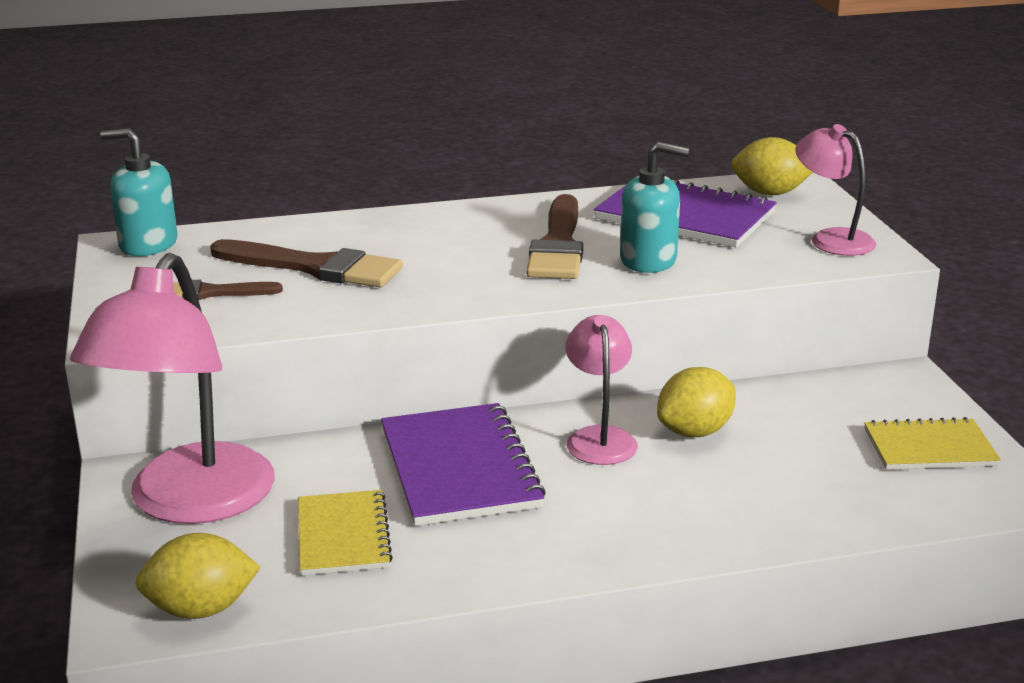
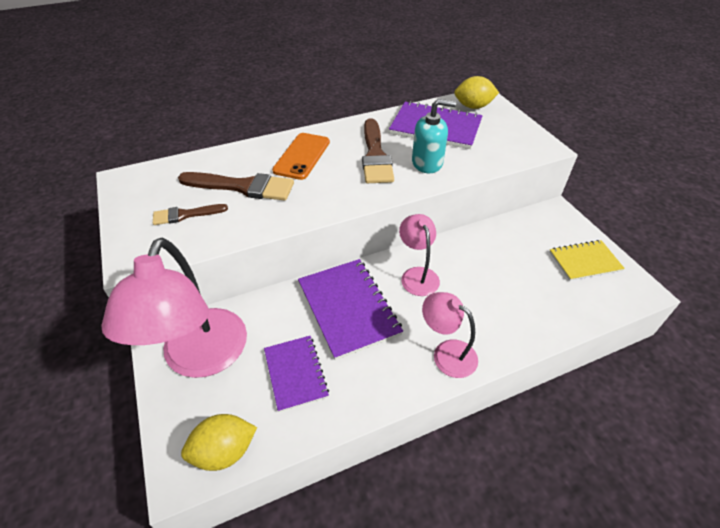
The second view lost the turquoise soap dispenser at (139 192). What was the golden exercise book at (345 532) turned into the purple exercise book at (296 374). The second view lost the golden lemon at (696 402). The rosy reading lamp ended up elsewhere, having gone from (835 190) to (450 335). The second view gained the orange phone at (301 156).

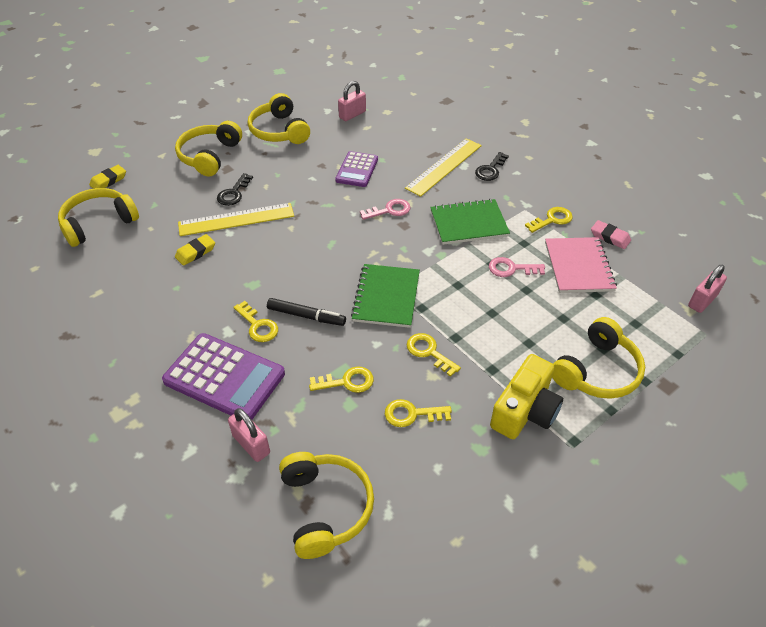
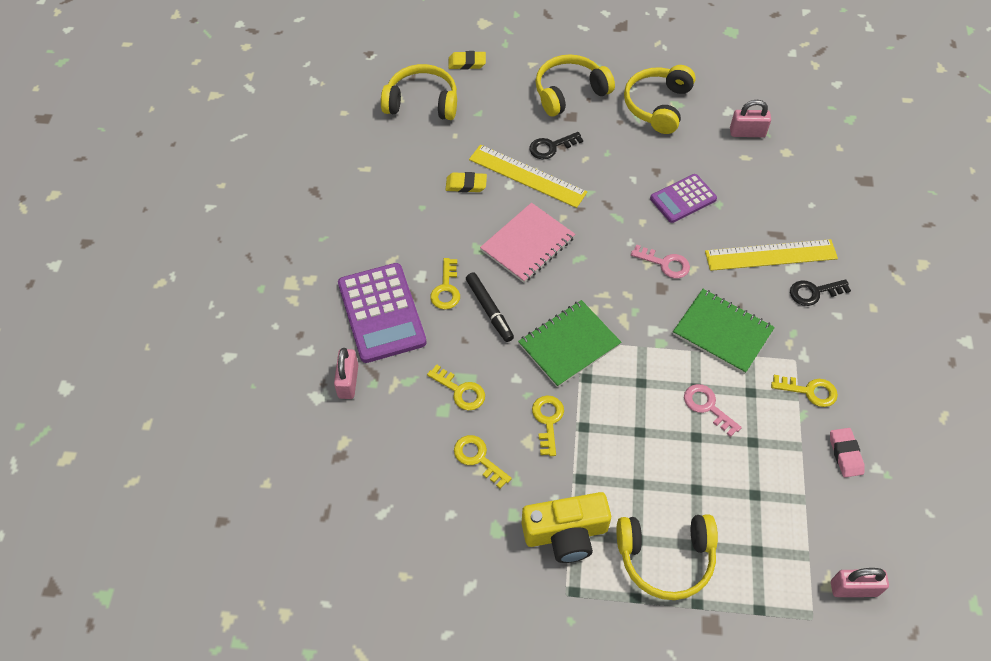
The second view lost the golden headset at (326 505). The rosy exercise book ended up elsewhere, having gone from (581 265) to (527 243).

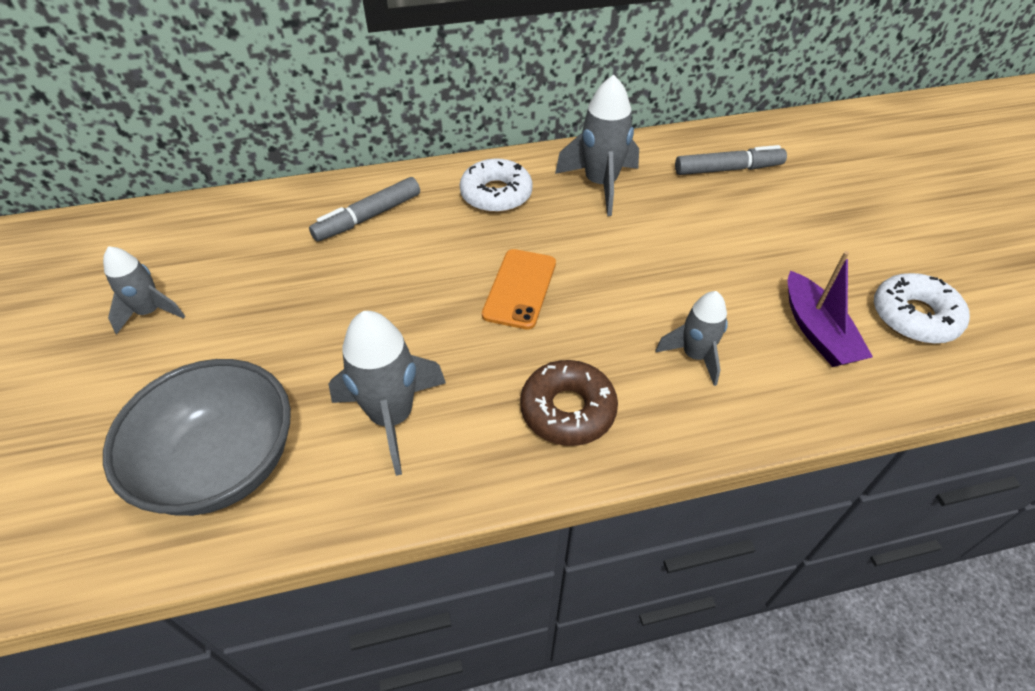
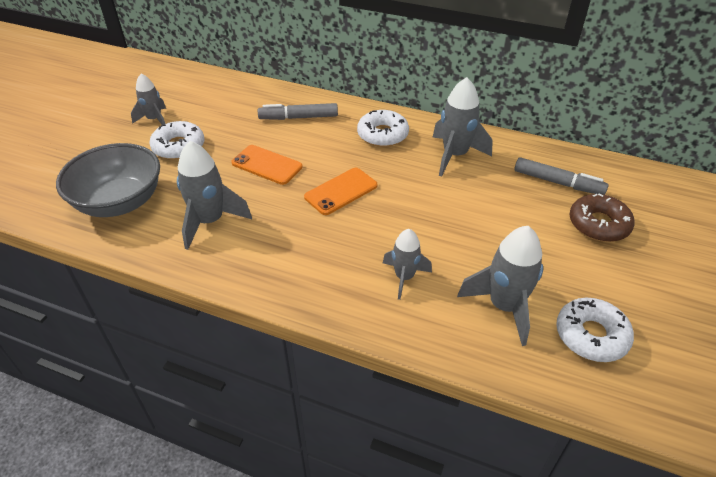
The russet glazed donut ended up elsewhere, having gone from (569 403) to (602 218). Where the purple boat stood at (830 309), the grey toy rocket came to stand at (500 286). The second view gained the white glazed donut at (176 140). The second view gained the orange phone at (267 165).

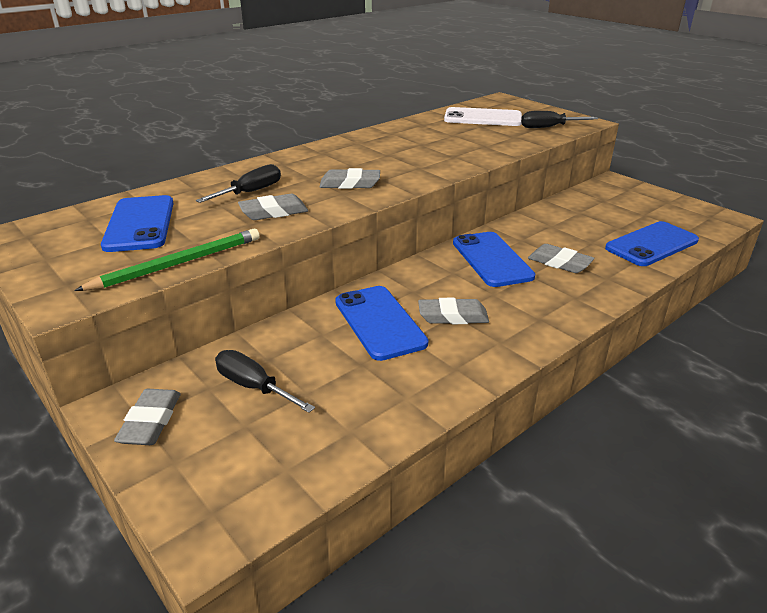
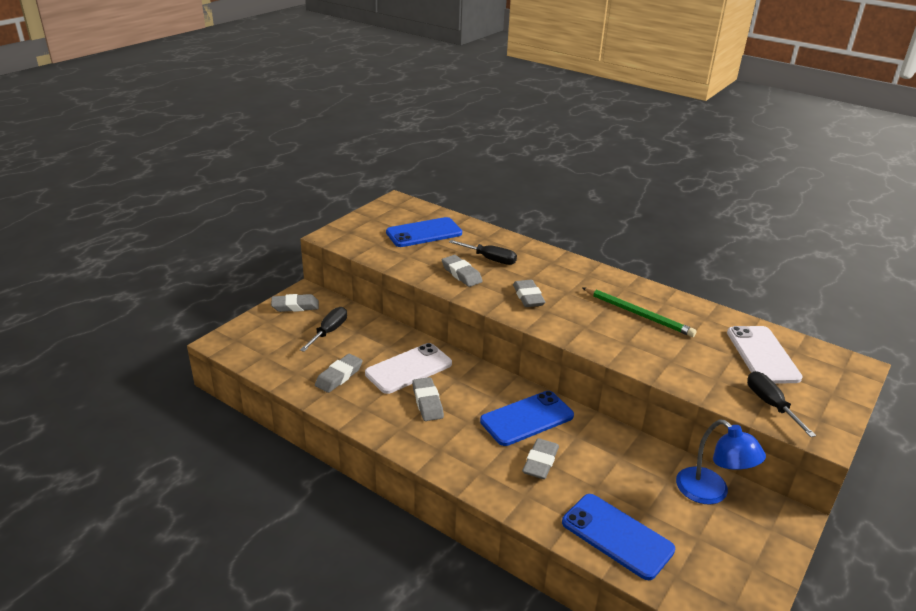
The green wooden pencil ended up elsewhere, having gone from (167 260) to (639 312). What was the blue phone at (381 323) turned into the white phone at (408 368). The second view gained the grey eraser at (339 373). The second view gained the blue reading lamp at (721 462).

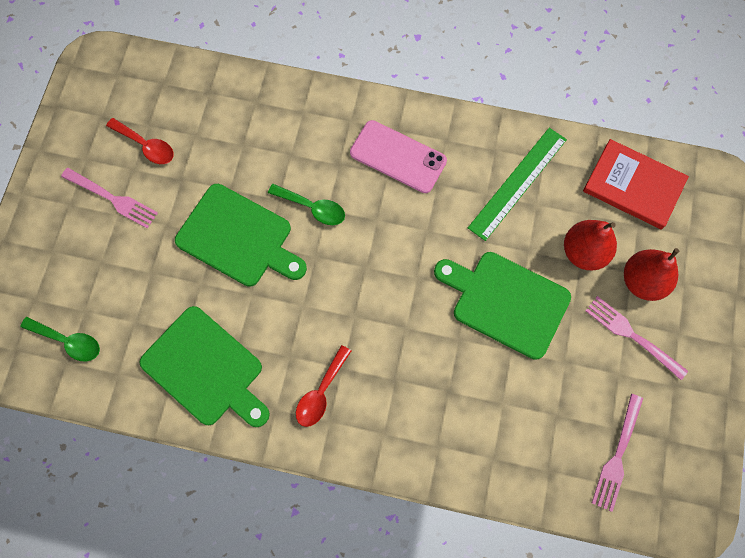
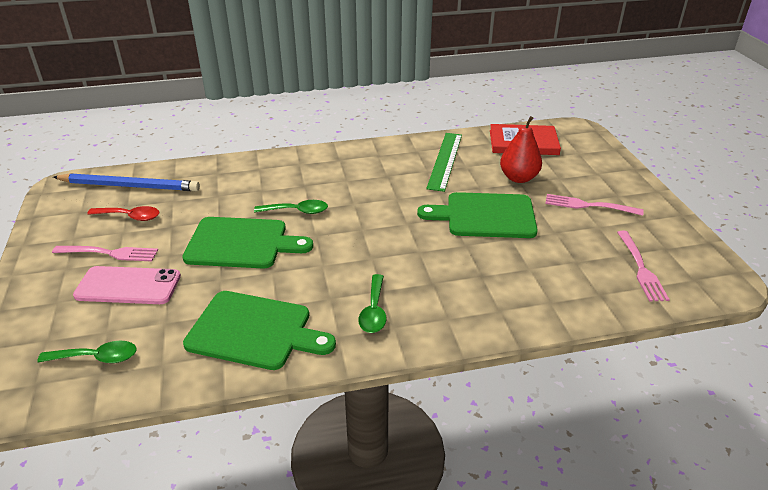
What was the crimson teaspoon at (323 386) turned into the green teaspoon at (372 303). The rosy phone ended up elsewhere, having gone from (398 156) to (127 285). The second view lost the crimson pear fruit at (651 274). The second view gained the blue wooden pencil at (126 182).

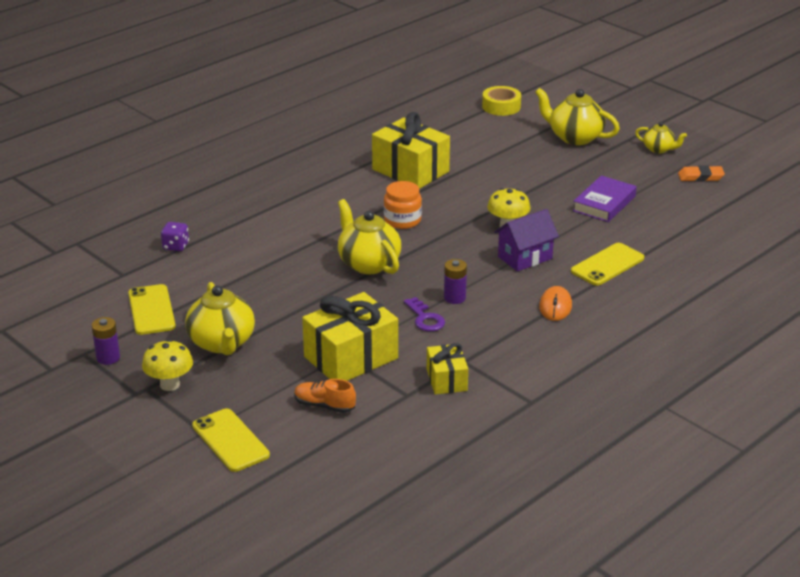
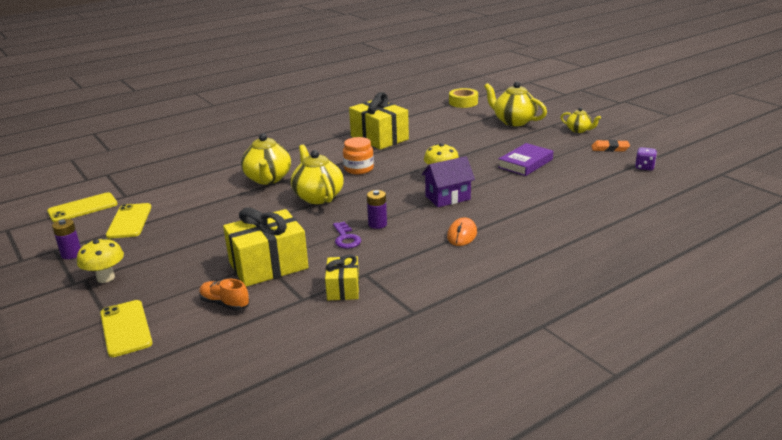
The purple dice ended up elsewhere, having gone from (175 236) to (646 158). The golden tea pot ended up elsewhere, having gone from (220 318) to (266 158). The golden phone ended up elsewhere, having gone from (607 264) to (82 207).

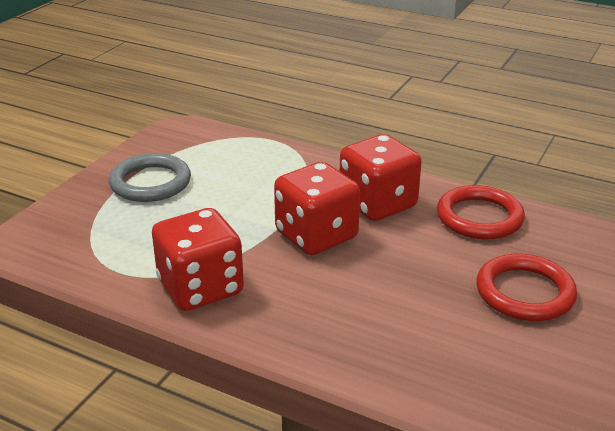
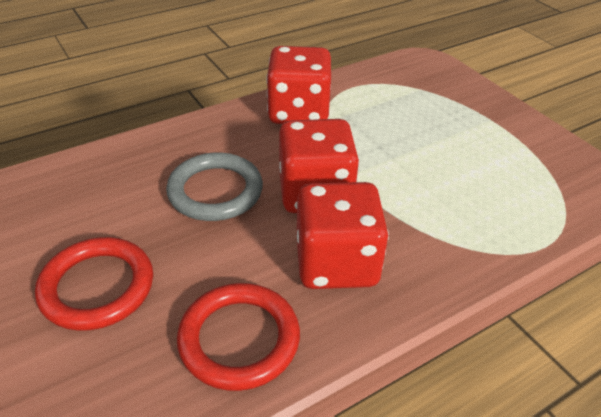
The grey hoop ended up elsewhere, having gone from (150 177) to (214 186).

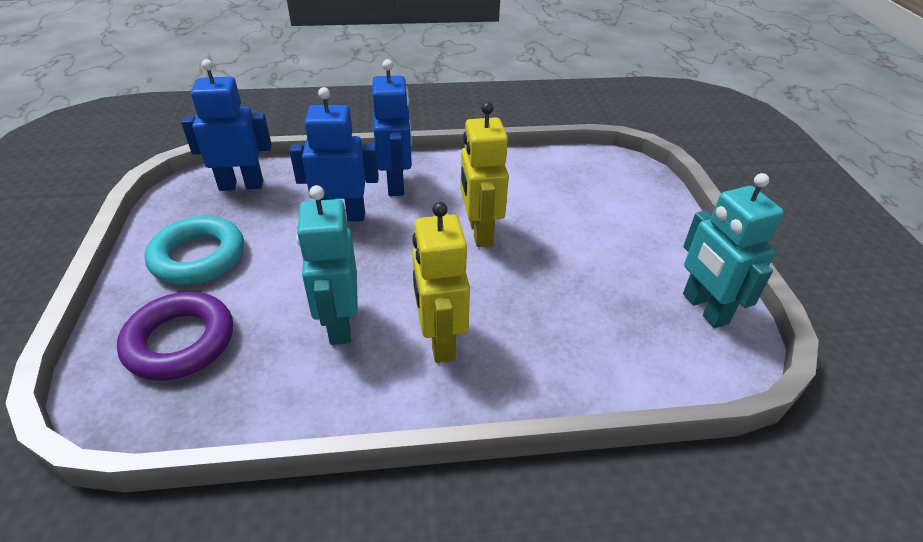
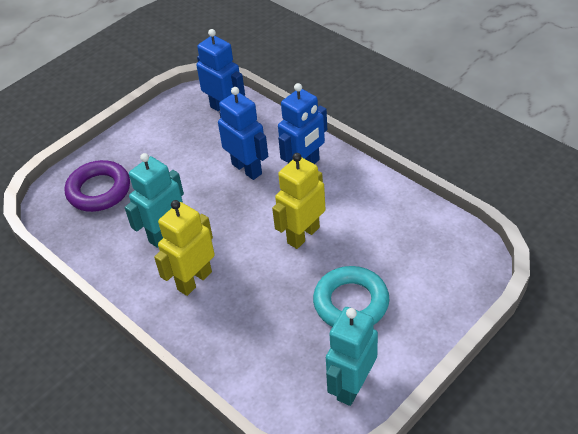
The turquoise hoop ended up elsewhere, having gone from (194 250) to (351 296).

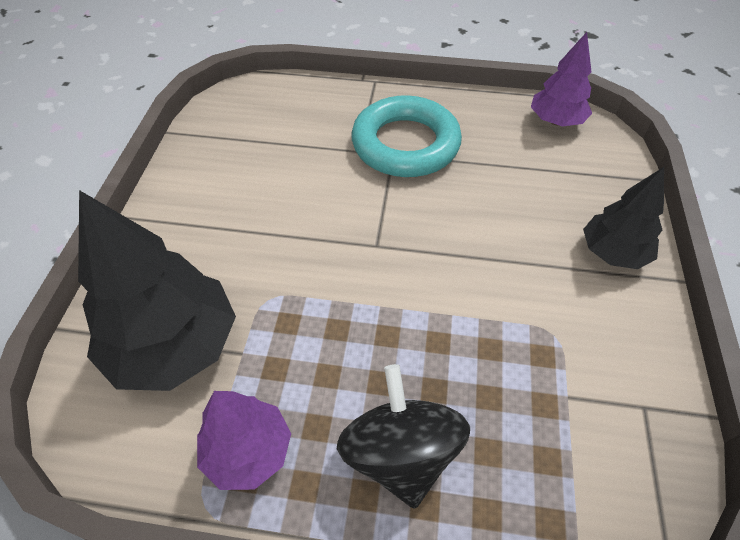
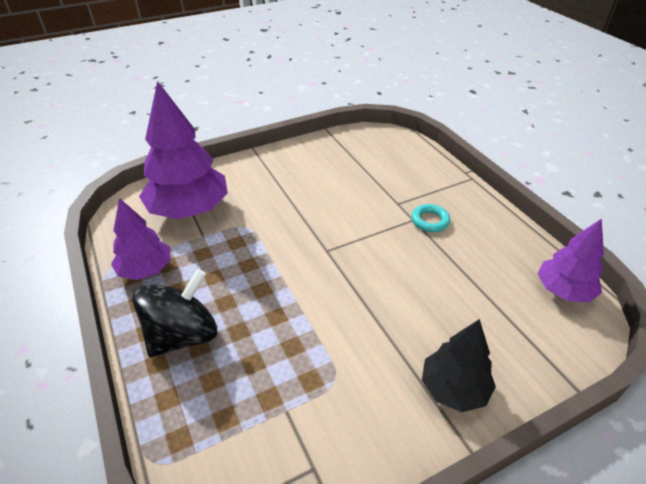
What was the jet-black fir tree at (157 290) turned into the purple fir tree at (183 150). The size of the turquoise hoop at (407 136) changed by a factor of 0.42.

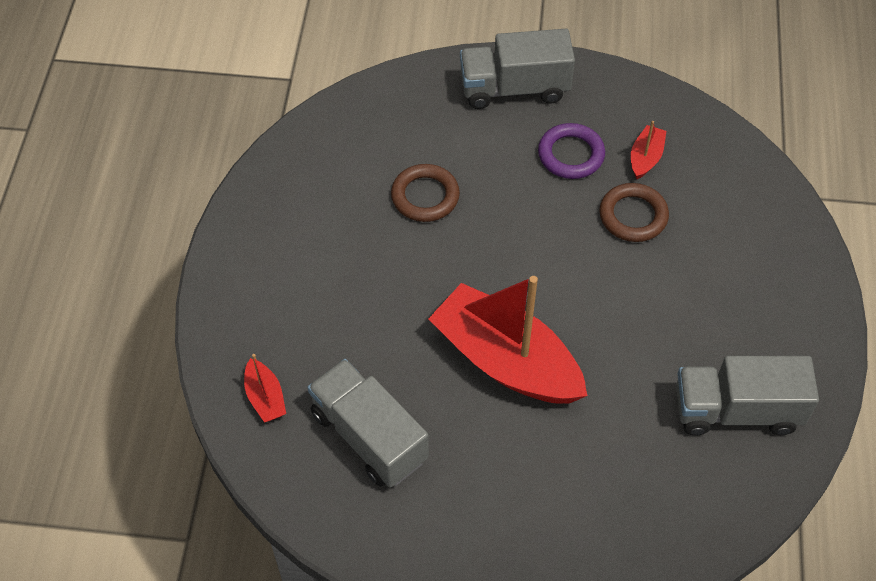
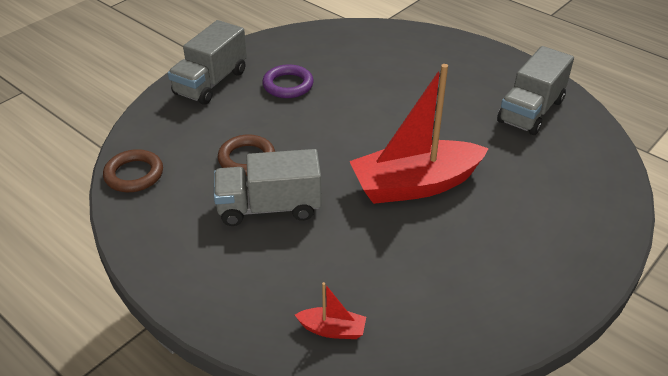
The grey truck ended up elsewhere, having gone from (368 423) to (268 187). The russet hoop ended up elsewhere, having gone from (634 212) to (133 170). The second view lost the crimson boat at (648 150).

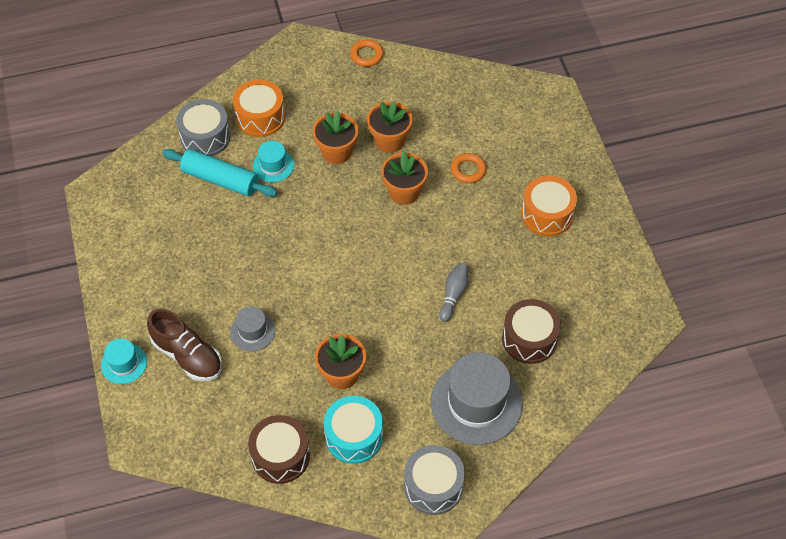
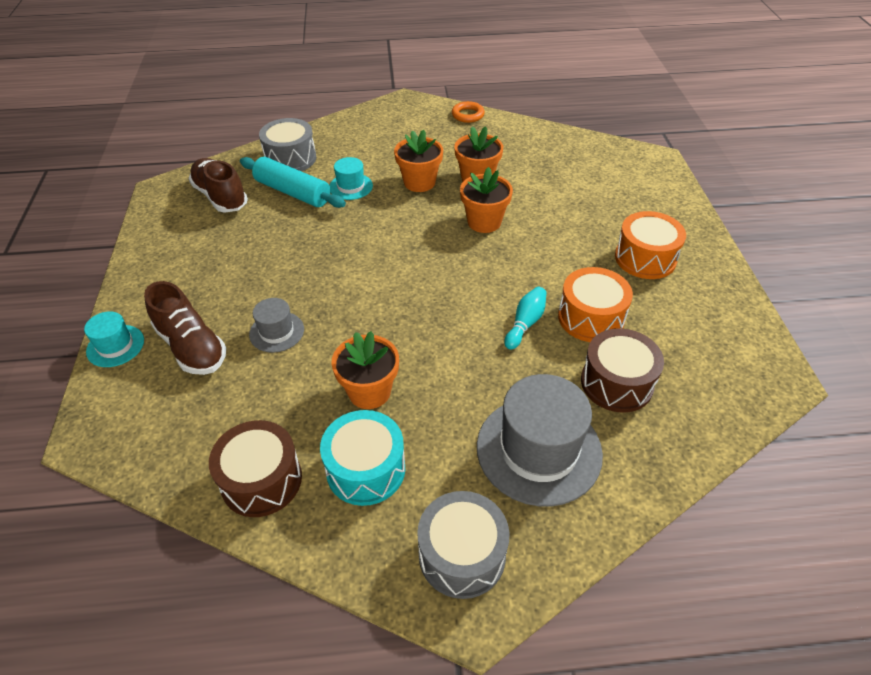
The orange toy drum ended up elsewhere, having gone from (259 108) to (595 304). What was the grey bowling pin at (453 292) turned into the turquoise bowling pin at (525 318). The second view lost the orange hoop at (468 168). The second view gained the russet lace-up shoe at (218 185).

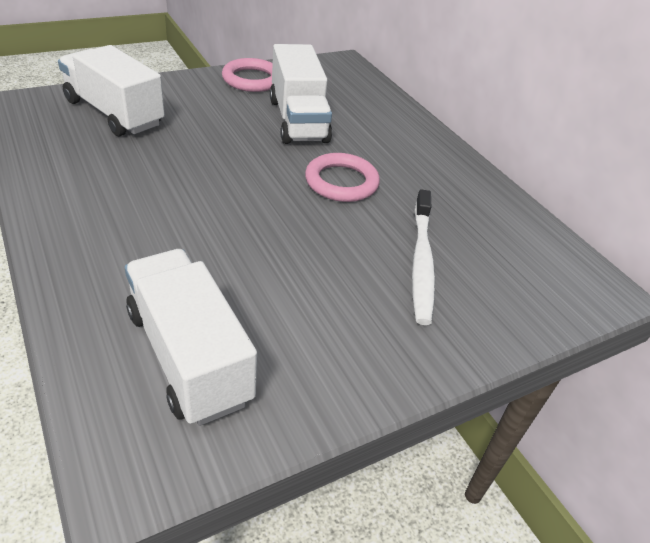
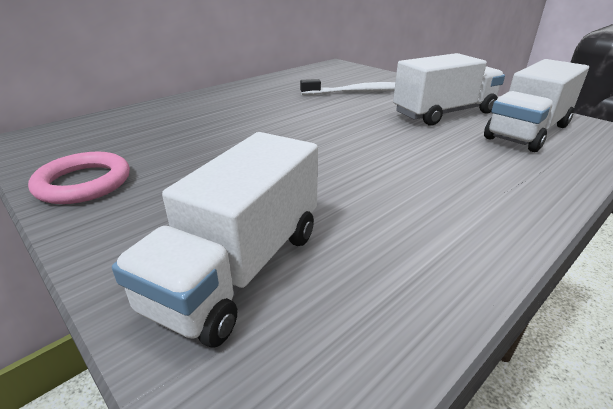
The white truck ended up elsewhere, having gone from (301 94) to (449 89). The second view lost the rosy hoop at (342 177).

